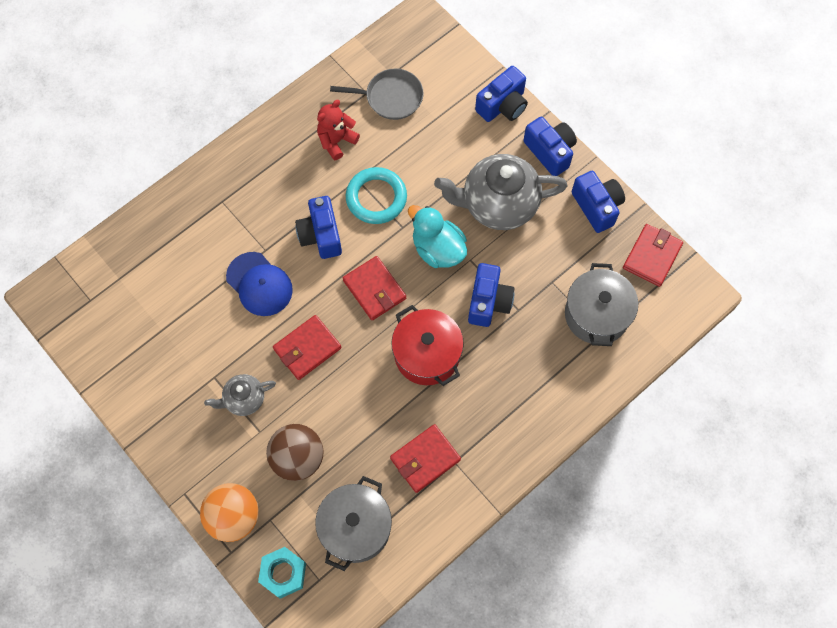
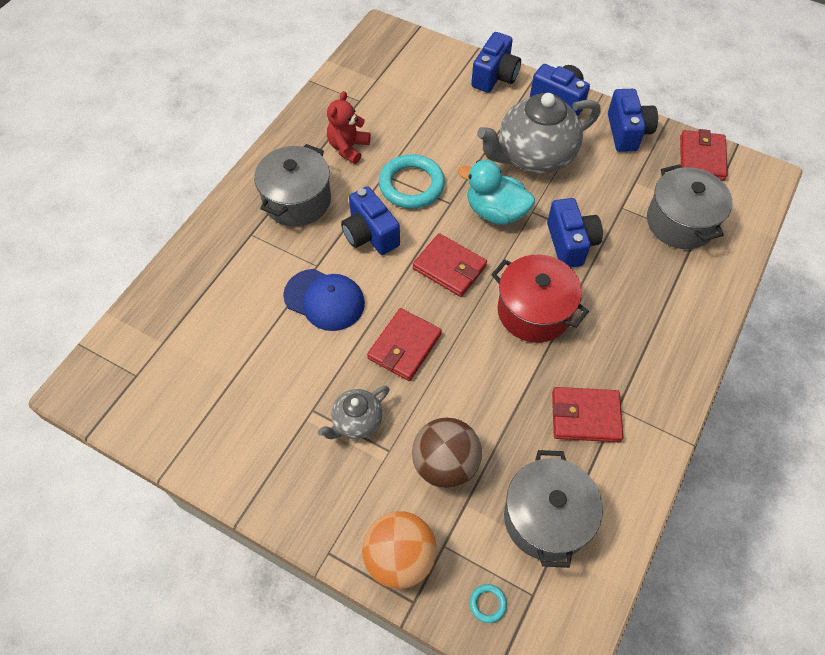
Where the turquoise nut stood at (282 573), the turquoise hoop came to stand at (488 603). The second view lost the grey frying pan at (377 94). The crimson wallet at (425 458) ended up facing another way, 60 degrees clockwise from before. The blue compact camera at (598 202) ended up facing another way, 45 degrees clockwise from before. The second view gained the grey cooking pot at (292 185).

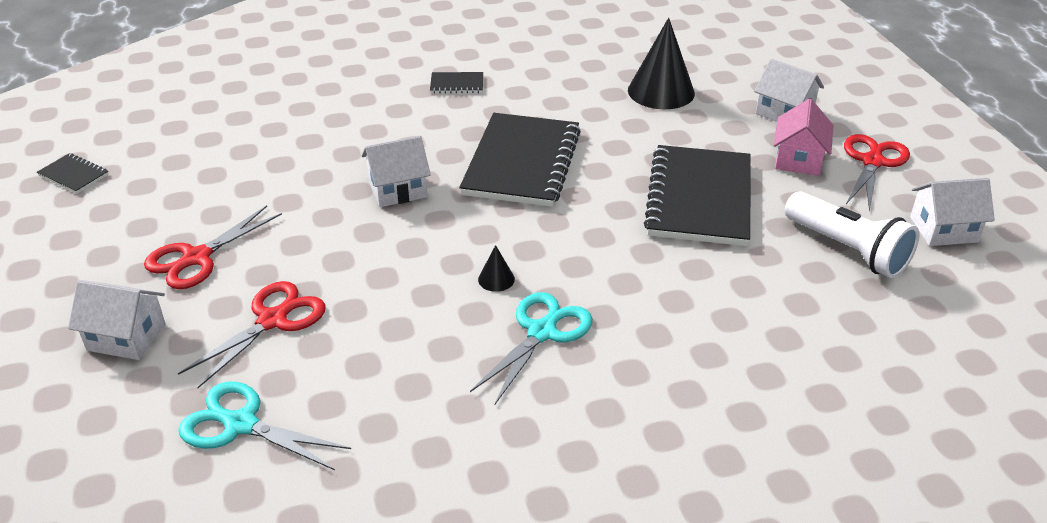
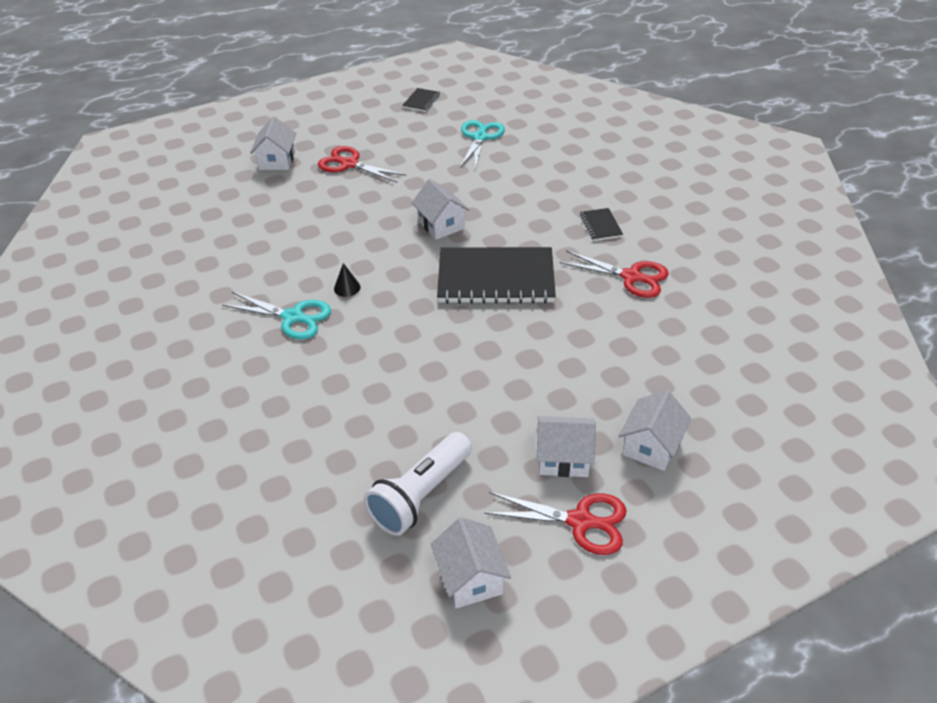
The crimson shears ended up elsewhere, having gone from (252 334) to (614 274). The turquoise shears ended up elsewhere, having gone from (264 426) to (482 144). The second view lost the jet-black solid cone at (661 63). The second view lost the jet-black exercise book at (697 195). What was the rosy cottage at (804 137) turned into the white cottage at (566 446).

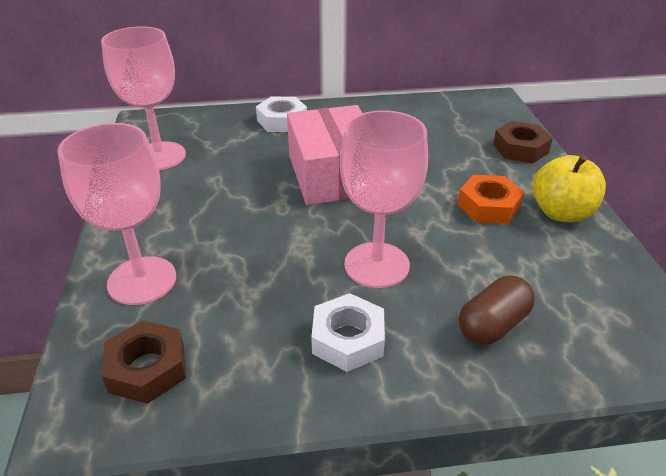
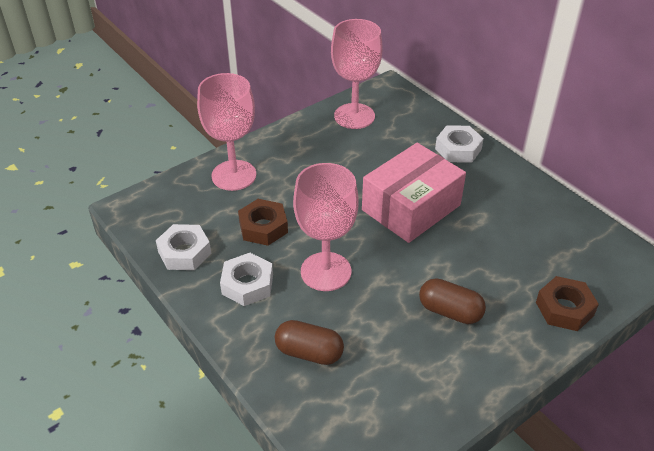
The russet nut ended up elsewhere, having gone from (144 362) to (263 222). Where the orange nut stood at (491 199), the russet capsule came to stand at (452 301). The second view lost the golden apple at (569 188). The second view gained the white nut at (183 247).

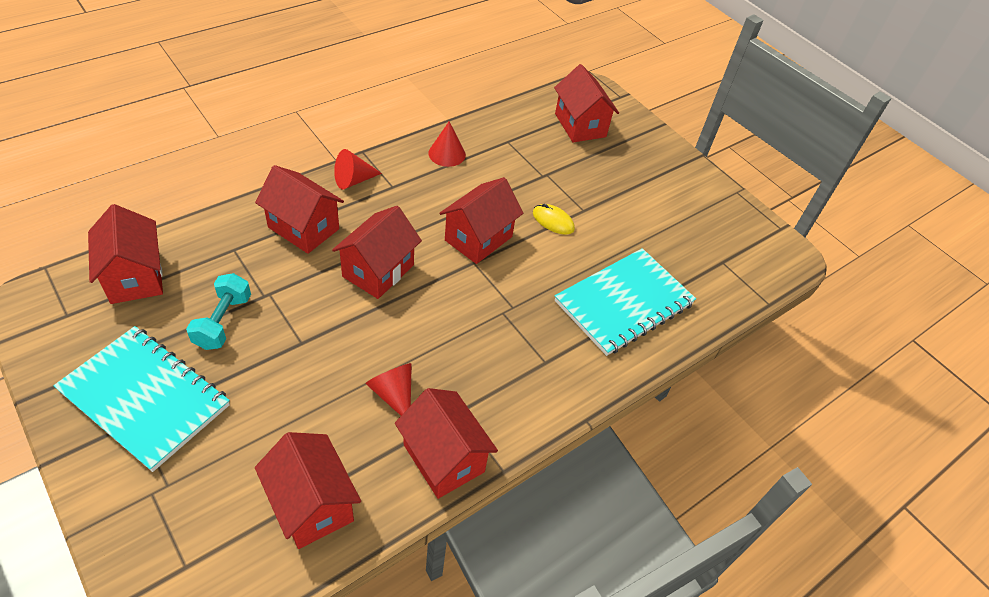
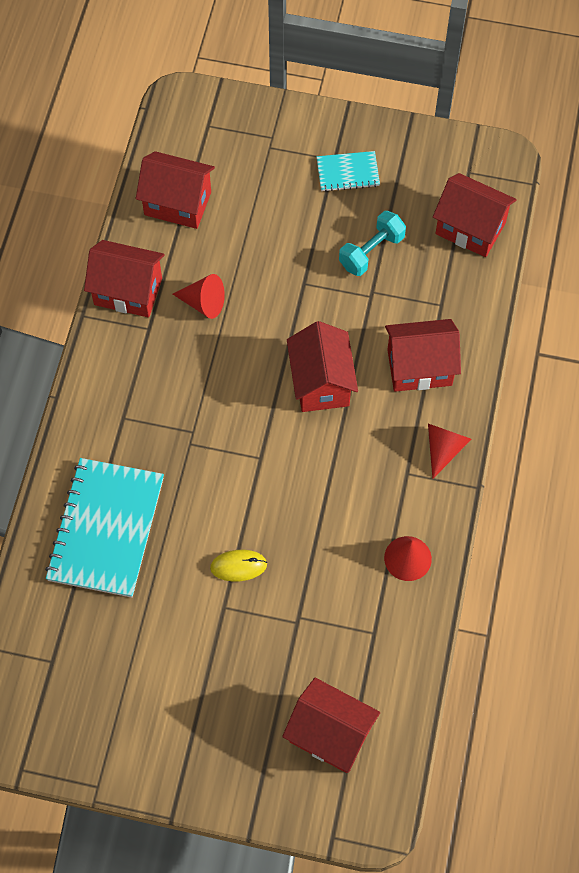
The size of the turquoise exercise book at (141 399) changed by a factor of 0.50. The turquoise free weight at (218 311) ended up facing another way, 75 degrees clockwise from before. The second view lost the crimson cottage at (481 220).

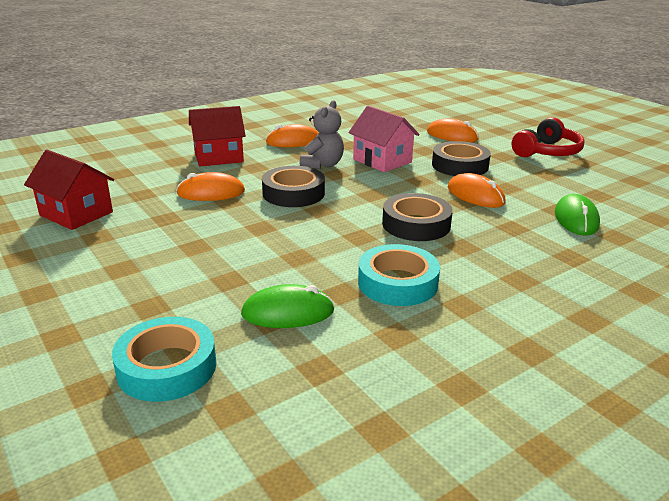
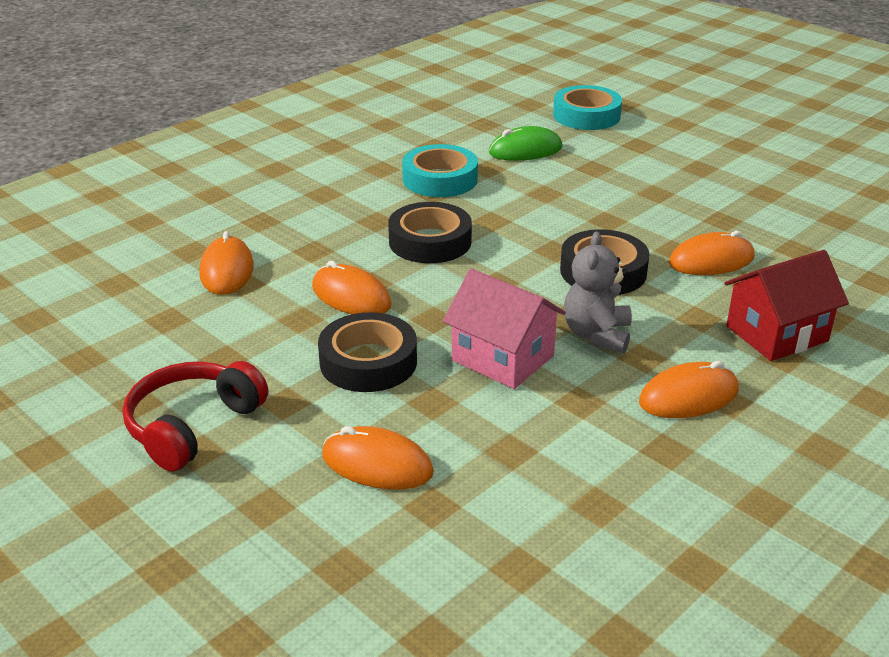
The second view lost the crimson cottage at (69 190). What was the green PC mouse at (577 215) turned into the orange PC mouse at (227 263).

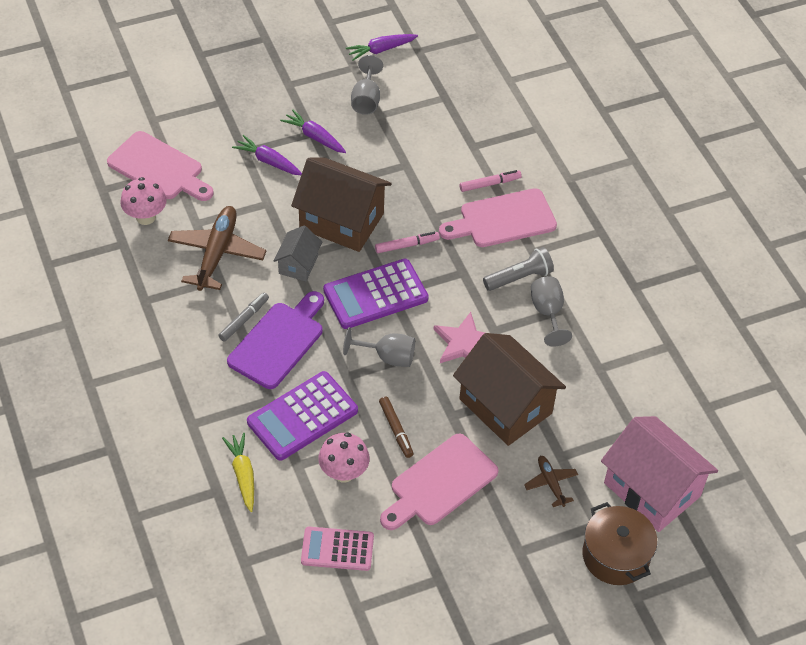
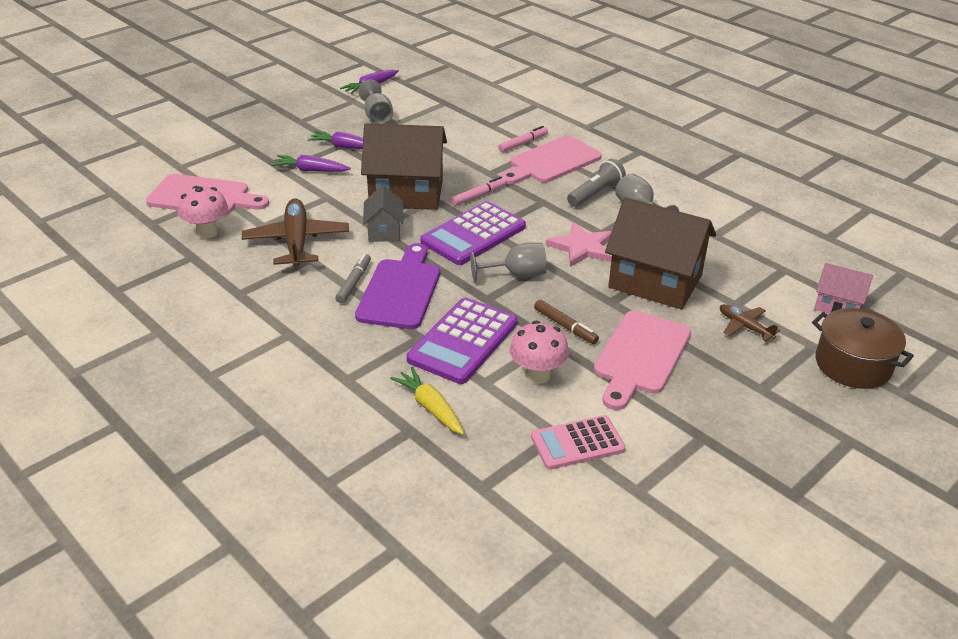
The size of the rosy cottage at (659 474) changed by a factor of 0.51.

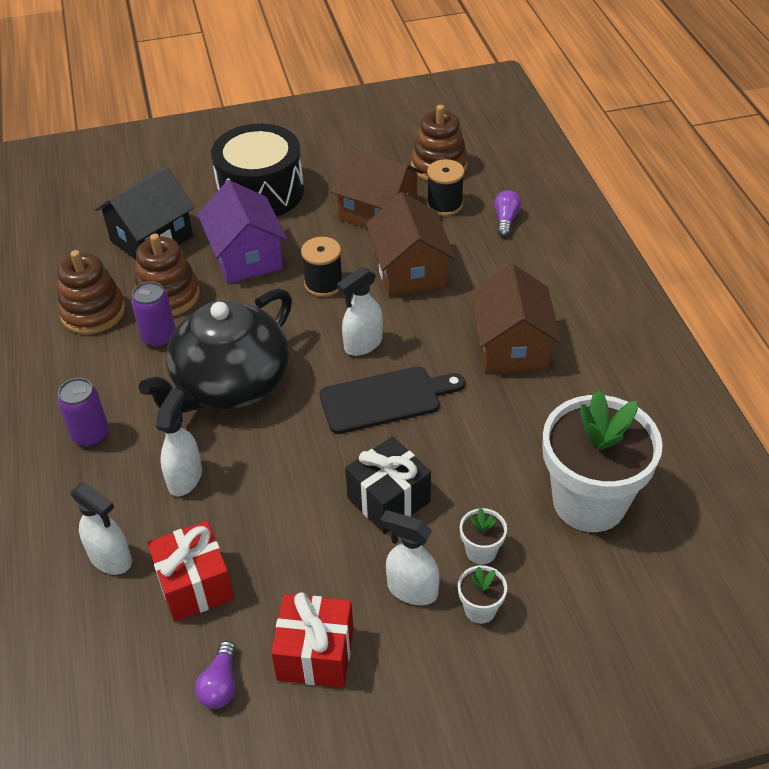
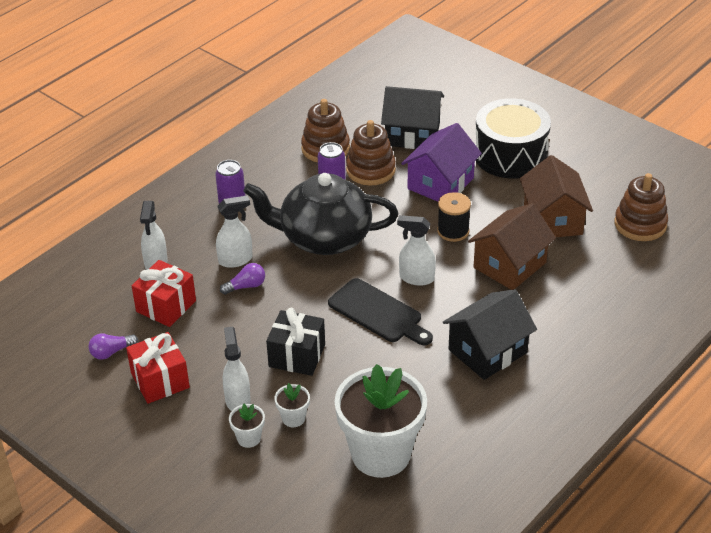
The second view lost the jet-black bobbin at (445 187). What was the russet cottage at (515 319) turned into the jet-black cottage at (490 334). The purple lightbulb ended up elsewhere, having gone from (507 213) to (242 279).

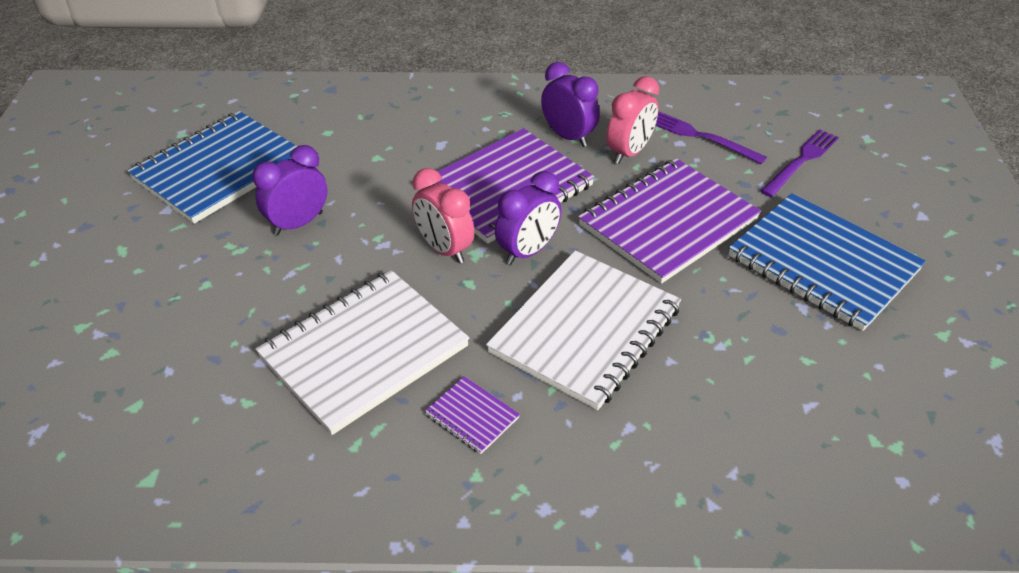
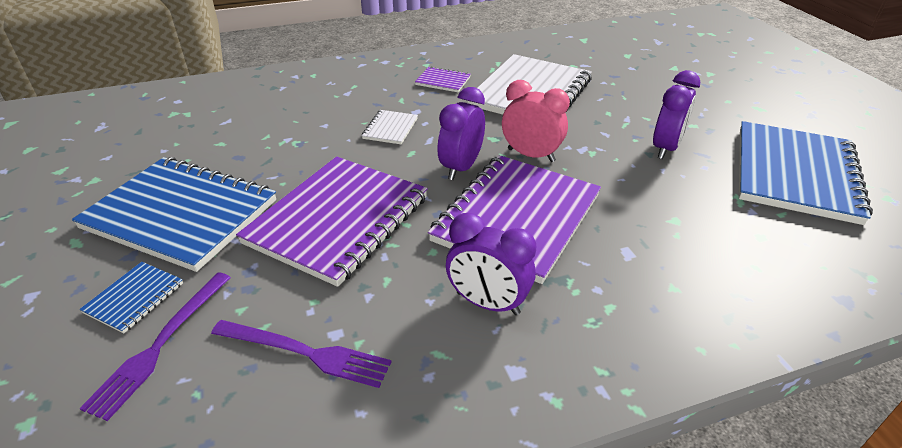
The size of the white exercise book at (583 330) changed by a factor of 0.42. The second view lost the rosy alarm clock at (633 120). The second view gained the blue exercise book at (131 298).

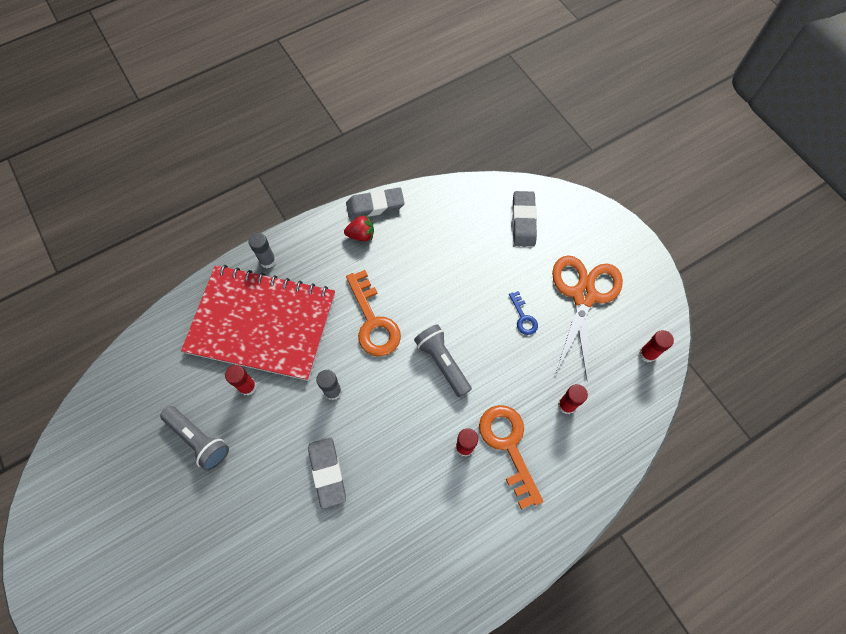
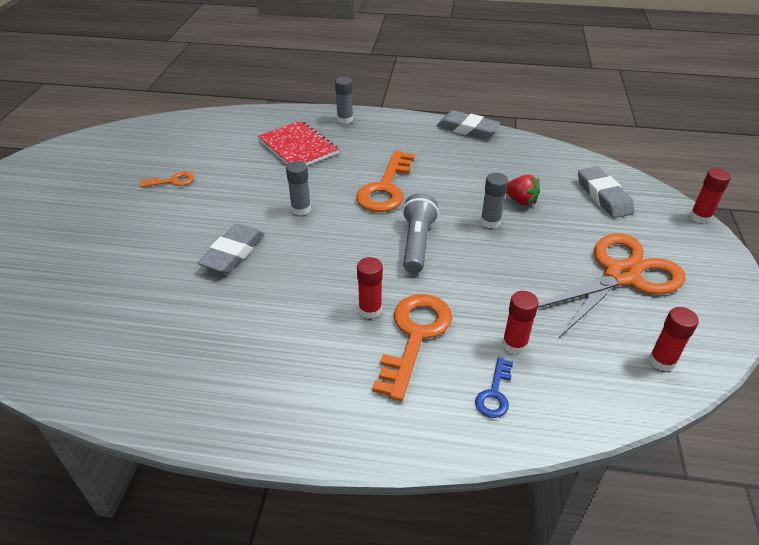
Where the grey flashlight stood at (194 438), the orange key came to stand at (167 179). The size of the crimson exercise book at (258 323) changed by a factor of 0.54. The crimson glue stick ended up elsewhere, having gone from (241 380) to (710 195). The crimson toy strawberry ended up elsewhere, having gone from (359 228) to (523 190). The blue key ended up elsewhere, having gone from (523 313) to (494 387). The grey eraser at (524 219) ended up facing another way, 60 degrees counterclockwise from before. The second view gained the grey glue stick at (494 200).

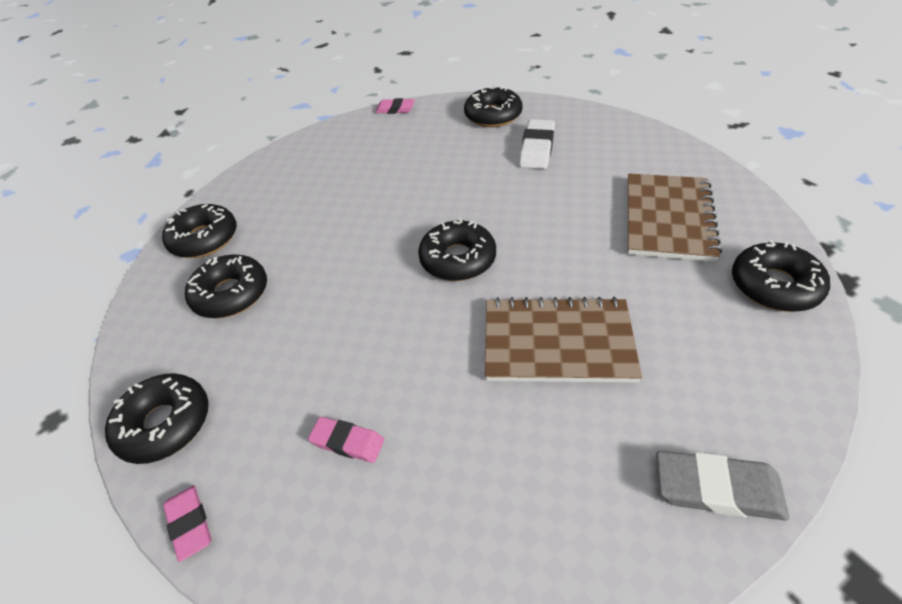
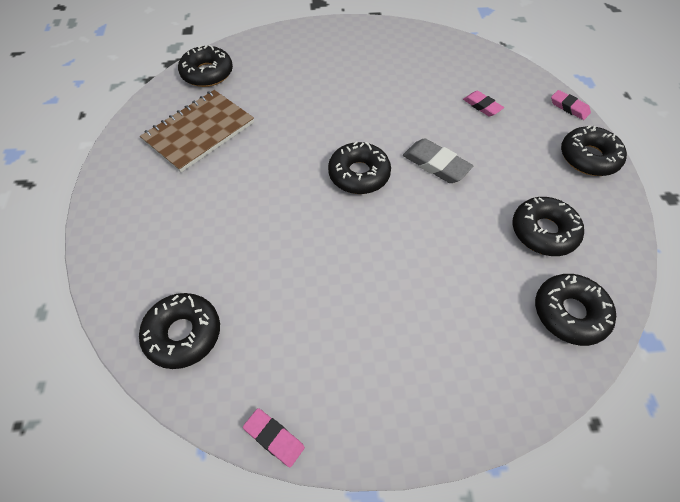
The rosy eraser at (187 524) ended up facing another way, 45 degrees counterclockwise from before. The second view lost the russet exercise book at (563 340). The second view lost the white eraser at (537 144). The grey eraser ended up elsewhere, having gone from (722 486) to (438 160).

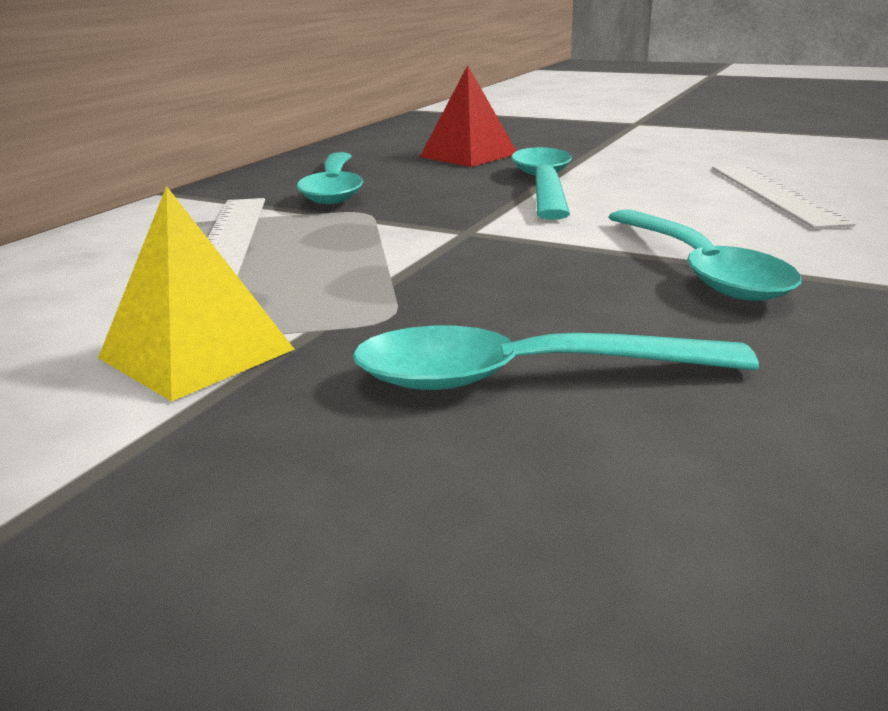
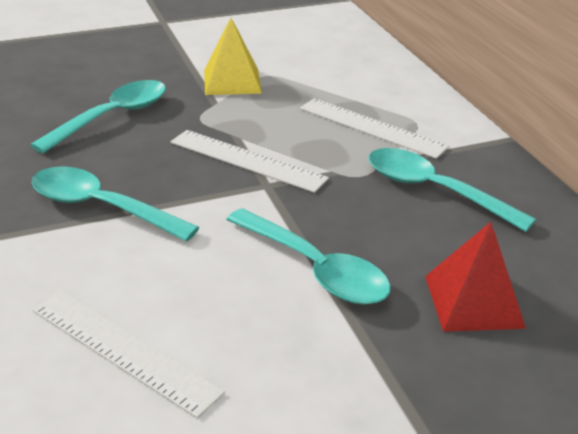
The second view gained the white measuring stick at (249 161).

